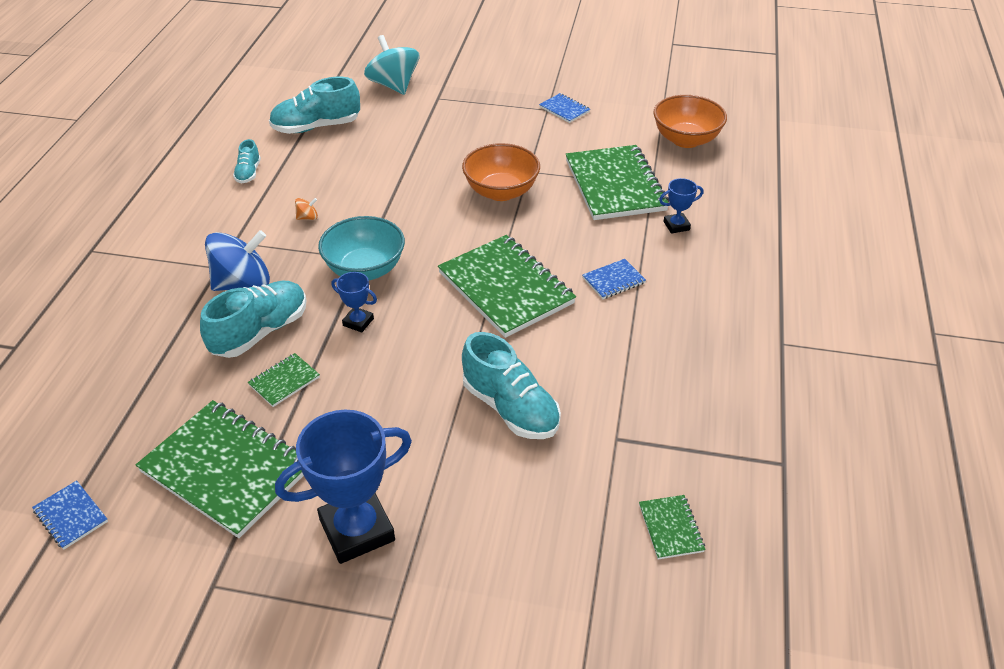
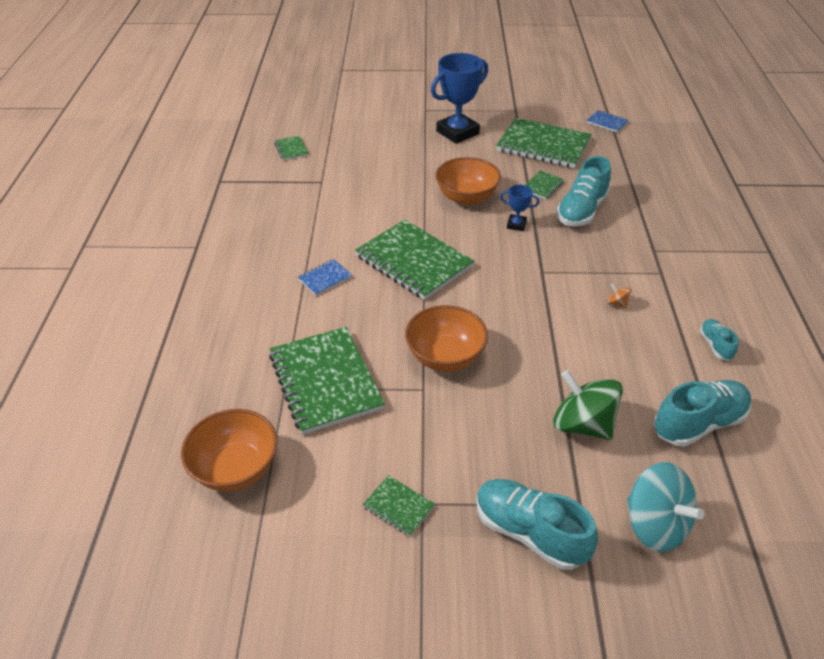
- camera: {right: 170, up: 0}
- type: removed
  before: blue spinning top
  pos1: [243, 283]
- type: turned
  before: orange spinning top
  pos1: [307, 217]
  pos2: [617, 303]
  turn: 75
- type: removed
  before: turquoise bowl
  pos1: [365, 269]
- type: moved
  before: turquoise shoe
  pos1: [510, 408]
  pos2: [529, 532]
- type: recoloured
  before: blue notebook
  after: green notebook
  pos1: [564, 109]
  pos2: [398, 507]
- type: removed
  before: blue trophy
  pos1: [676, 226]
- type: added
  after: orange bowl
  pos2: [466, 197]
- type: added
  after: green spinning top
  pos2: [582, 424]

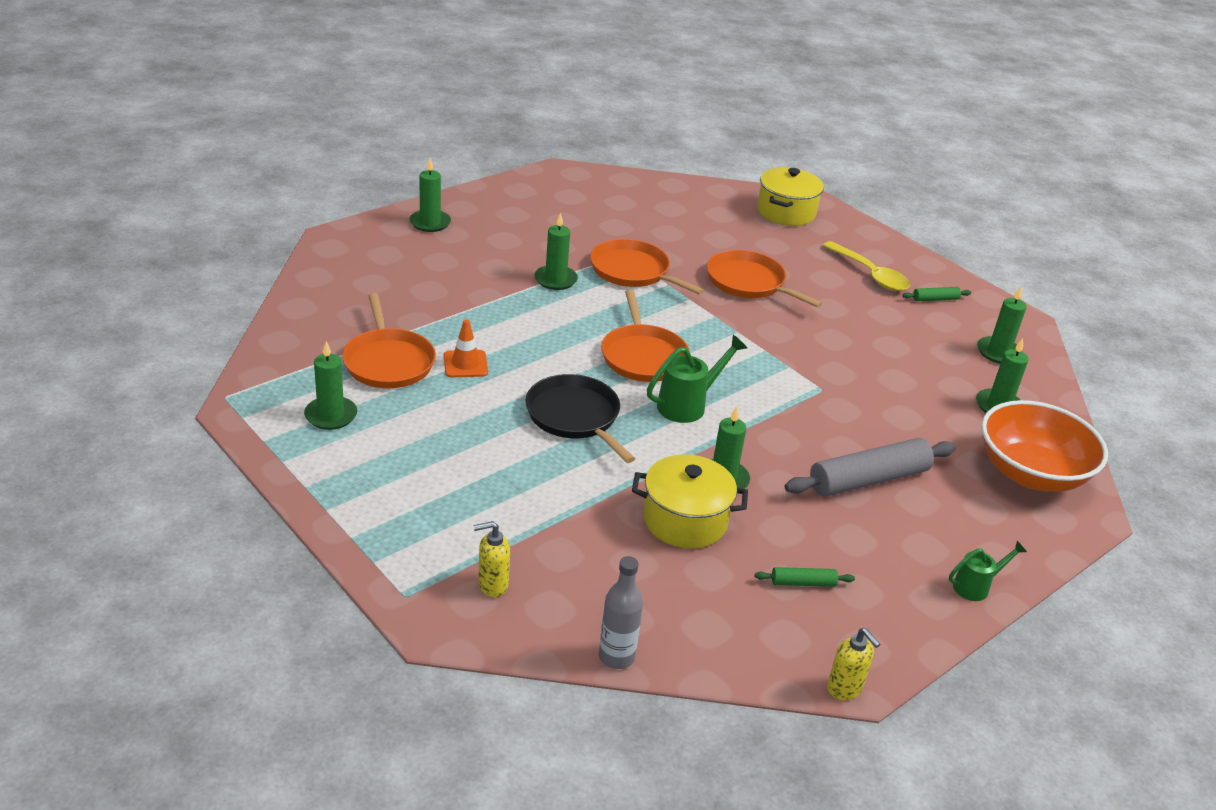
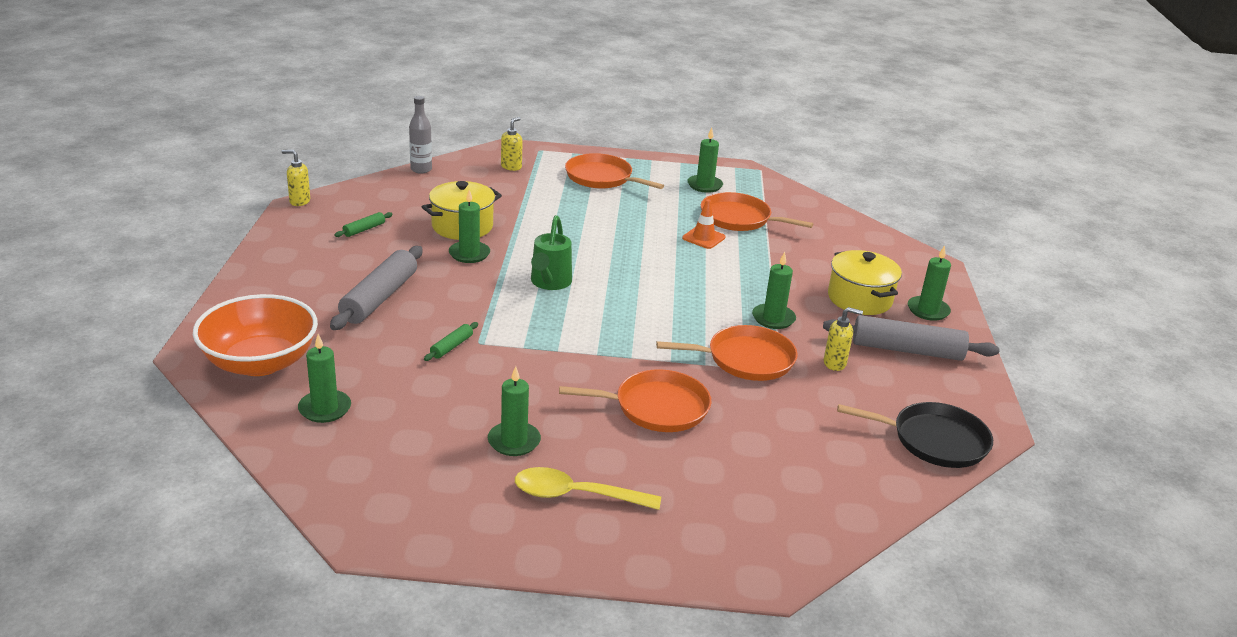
- camera: {right: 135, up: -5}
- type: moved
  before: black pan
  pos1: [575, 417]
  pos2: [934, 440]
- type: moved
  before: orange pan
  pos1: [643, 356]
  pos2: [602, 178]
- type: moved
  before: yellow pot
  pos1: [786, 212]
  pos2: [859, 299]
- type: moved
  before: green rolling pin
  pos1: [935, 299]
  pos2: [452, 346]
- type: removed
  before: green watering can
  pos1: [976, 586]
- type: moved
  before: green candle
  pos1: [998, 352]
  pos2: [514, 441]
- type: added
  after: grey rolling pin
  pos2: [907, 350]
- type: added
  after: yellow soap dispenser
  pos2: [835, 363]

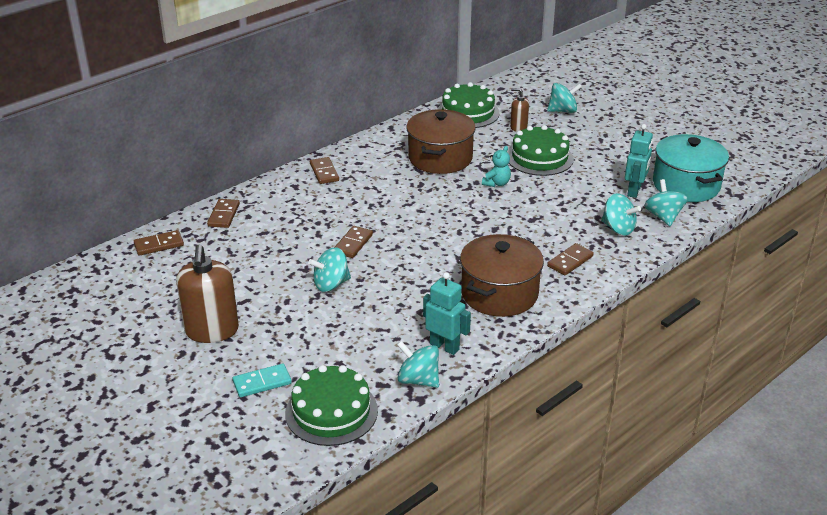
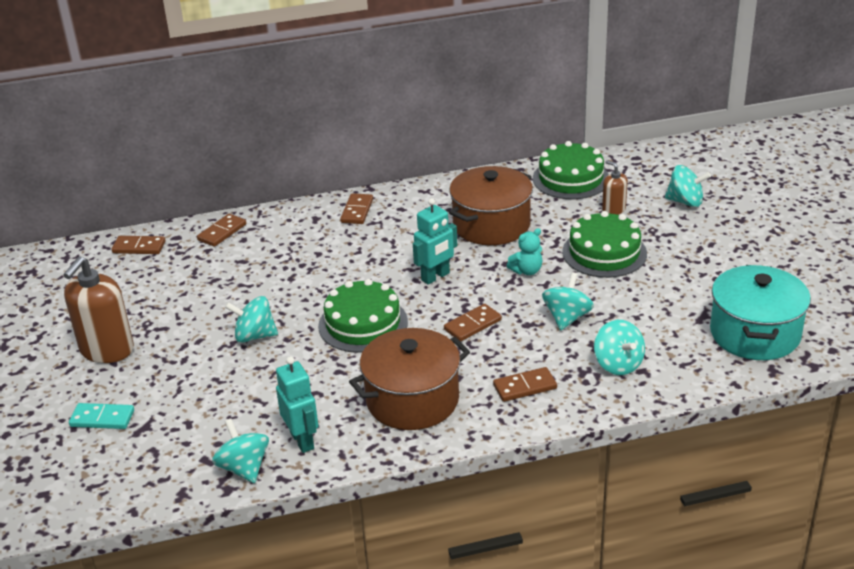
- camera: {right: 30, up: 0}
- type: moved
  before: green cake
  pos1: [331, 412]
  pos2: [363, 324]
- type: moved
  before: brown domino
  pos1: [353, 244]
  pos2: [472, 325]
- type: moved
  before: turquoise robot
  pos1: [634, 191]
  pos2: [435, 277]
- type: moved
  before: turquoise spinning top
  pos1: [663, 217]
  pos2: [567, 318]

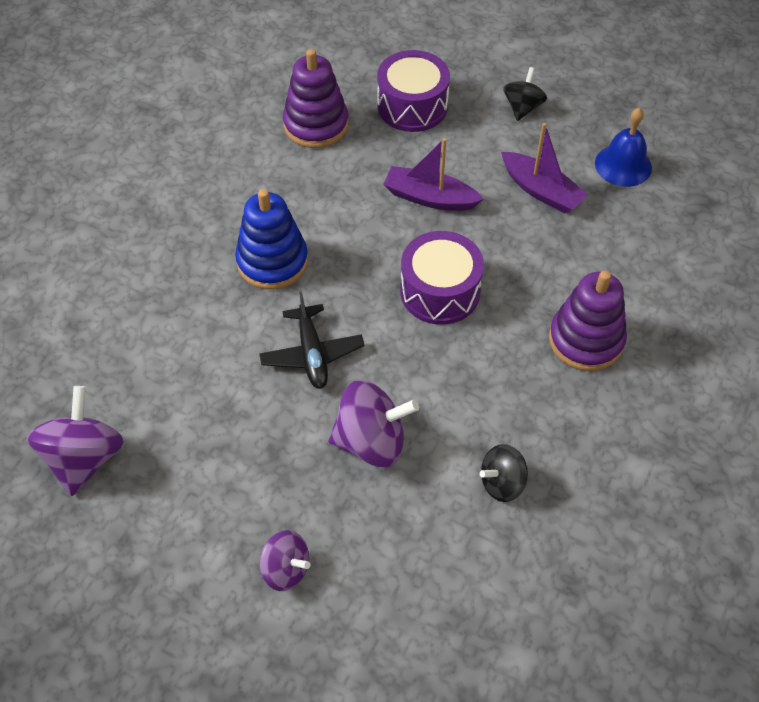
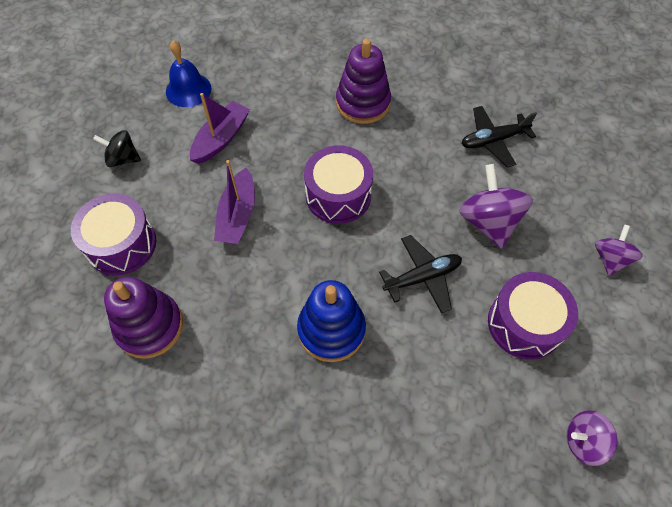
- camera: {right: -100, up: 5}
- type: resized
  before: purple spinning top
  pos1: [84, 458]
  pos2: [583, 441]
  scale: 0.61
- type: replaced
  before: black spinning top
  after: black plane
  pos1: [502, 483]
  pos2: [493, 140]
- type: added
  after: purple drum
  pos2: [524, 324]

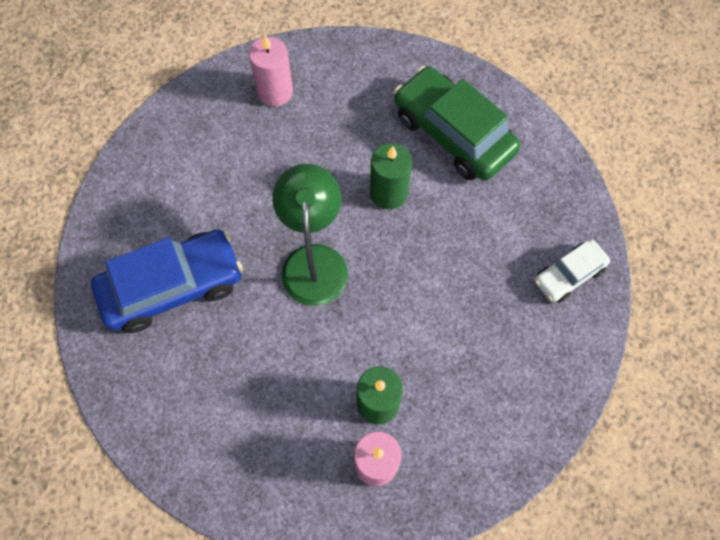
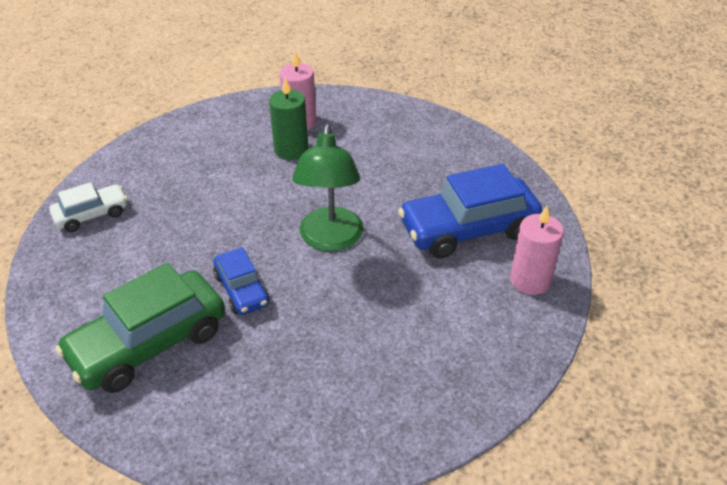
- camera: {right: -175, up: -25}
- type: moved
  before: pink candle
  pos1: [275, 92]
  pos2: [530, 280]
- type: replaced
  before: green candle
  after: blue car
  pos1: [389, 193]
  pos2: [242, 290]
- type: turned
  before: green car
  pos1: [453, 133]
  pos2: [149, 343]
  turn: 90

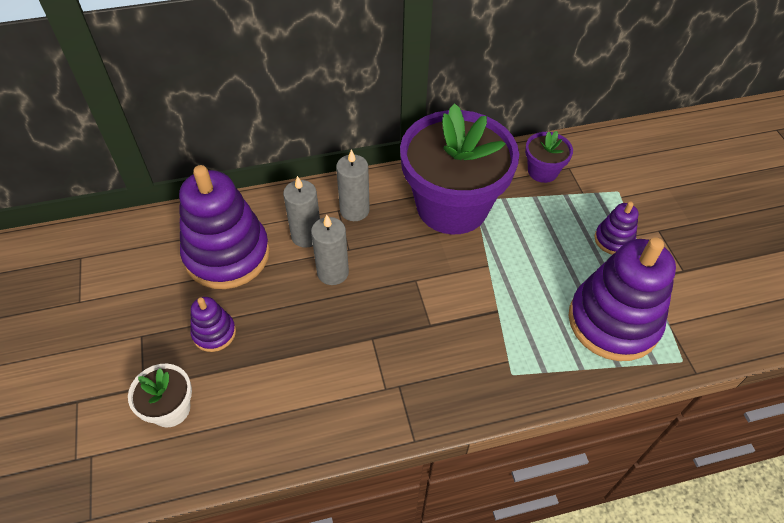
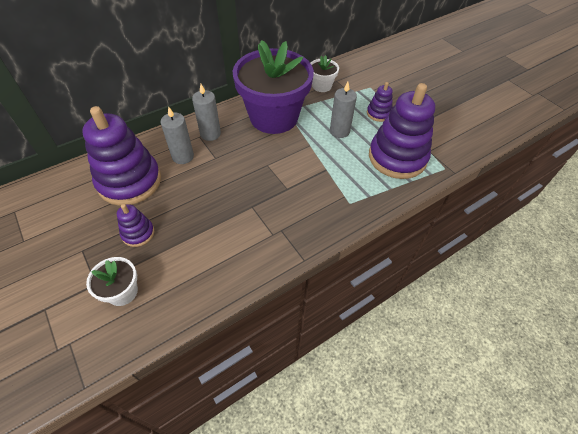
- camera: {right: -20, up: 0}
- type: moved
  before: grey candle
  pos1: [333, 272]
  pos2: [339, 131]
- type: recoloured
  before: purple flower pot
  after: white flower pot
  pos1: [542, 171]
  pos2: [322, 86]

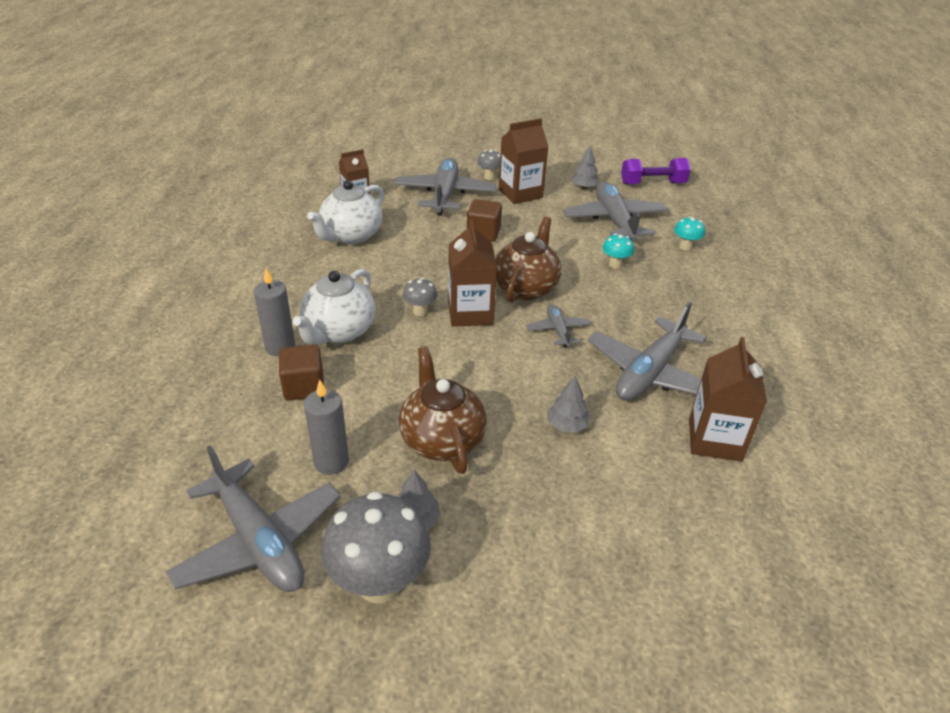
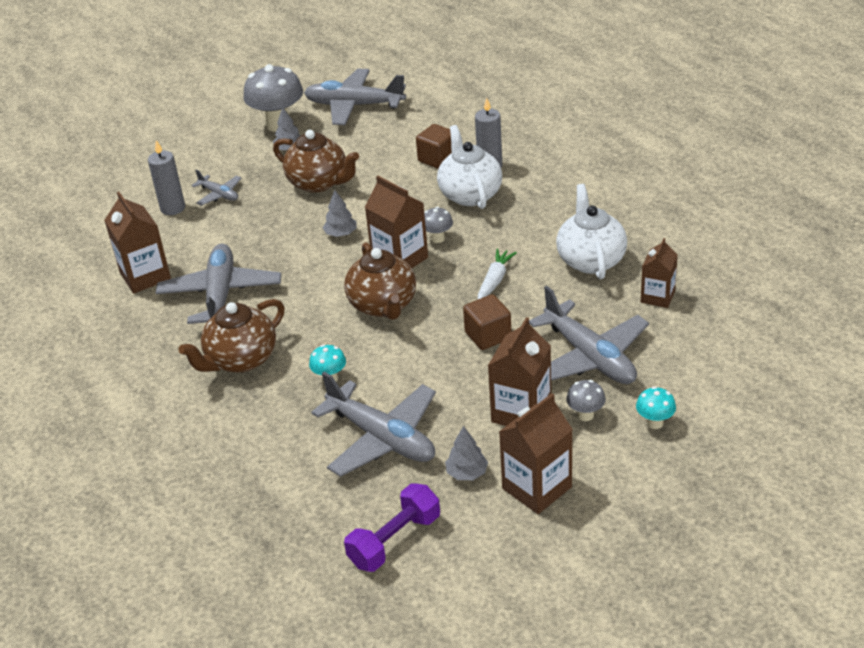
- camera: {right: 145, up: 0}
- type: moved
  before: grey candle
  pos1: [331, 462]
  pos2: [173, 208]
- type: moved
  before: grey plane
  pos1: [558, 330]
  pos2: [219, 195]
- type: moved
  before: grey tree
  pos1: [567, 425]
  pos2: [341, 234]
- type: moved
  before: turquoise mushroom
  pos1: [685, 247]
  pos2: [654, 423]
- type: added
  after: brown teapot
  pos2: [240, 360]
- type: added
  after: white carrot
  pos2: [495, 280]
- type: added
  after: brown carton
  pos2: [537, 488]

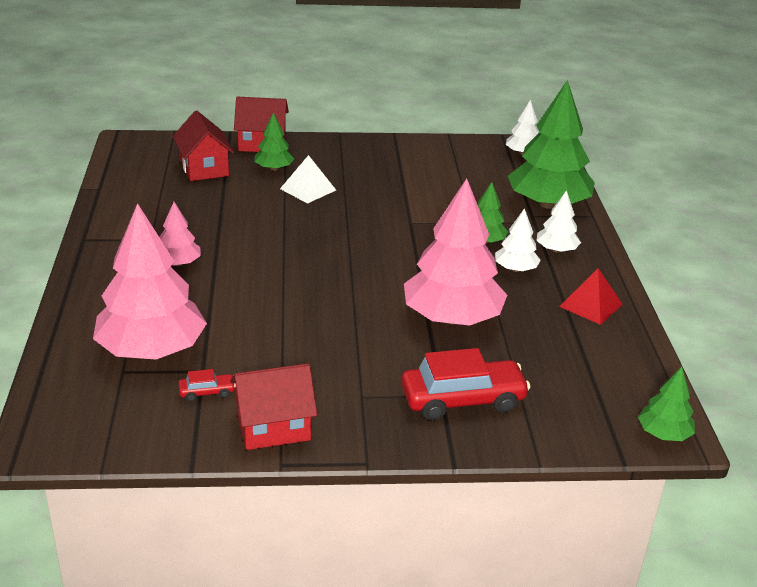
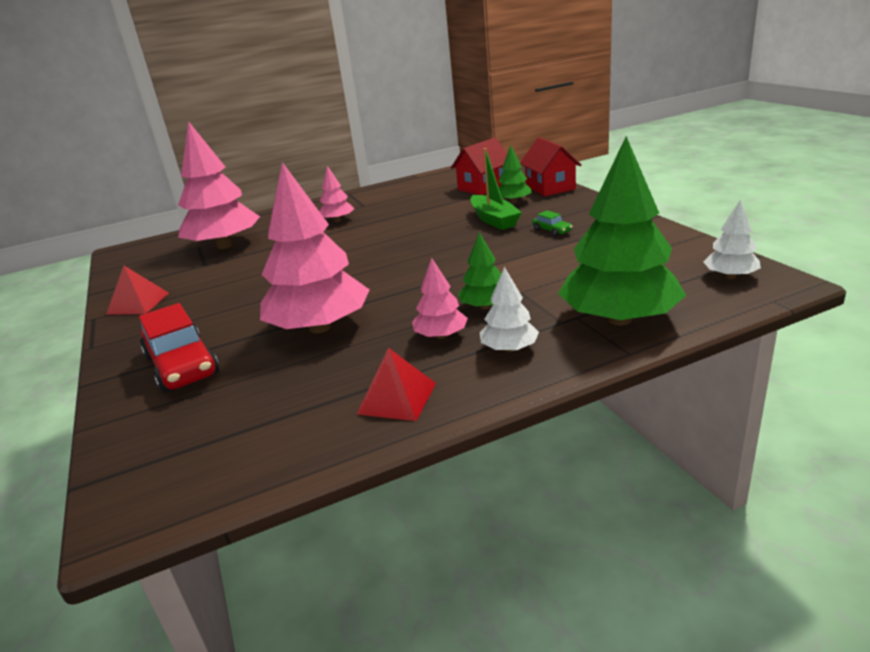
- camera: {right: 75, up: -5}
- type: removed
  before: red car
  pos1: [207, 392]
- type: replaced
  before: red house
  after: red pyramid
  pos1: [273, 427]
  pos2: [138, 303]
- type: replaced
  before: white pyramid
  after: green boat
  pos1: [308, 189]
  pos2: [494, 220]
- type: recoloured
  before: white tree
  after: pink tree
  pos1: [515, 269]
  pos2: [441, 336]
- type: removed
  before: green tree
  pos1: [664, 434]
- type: added
  after: green car
  pos2: [552, 231]

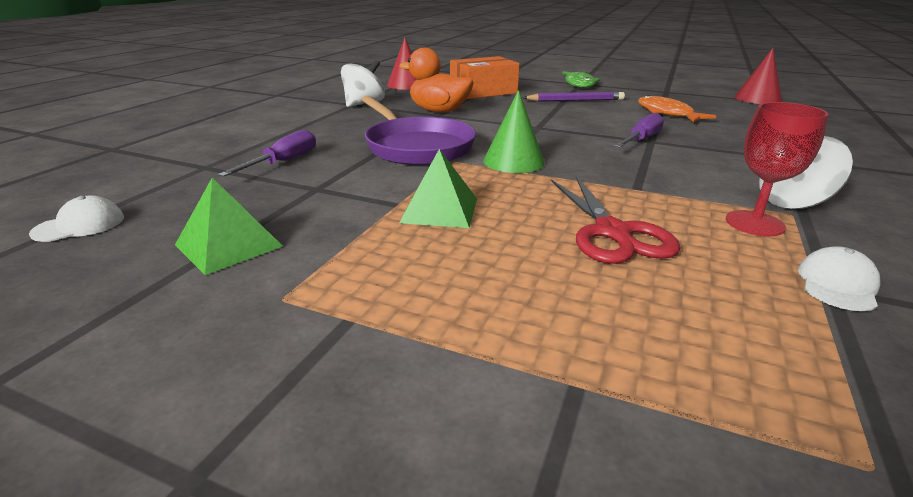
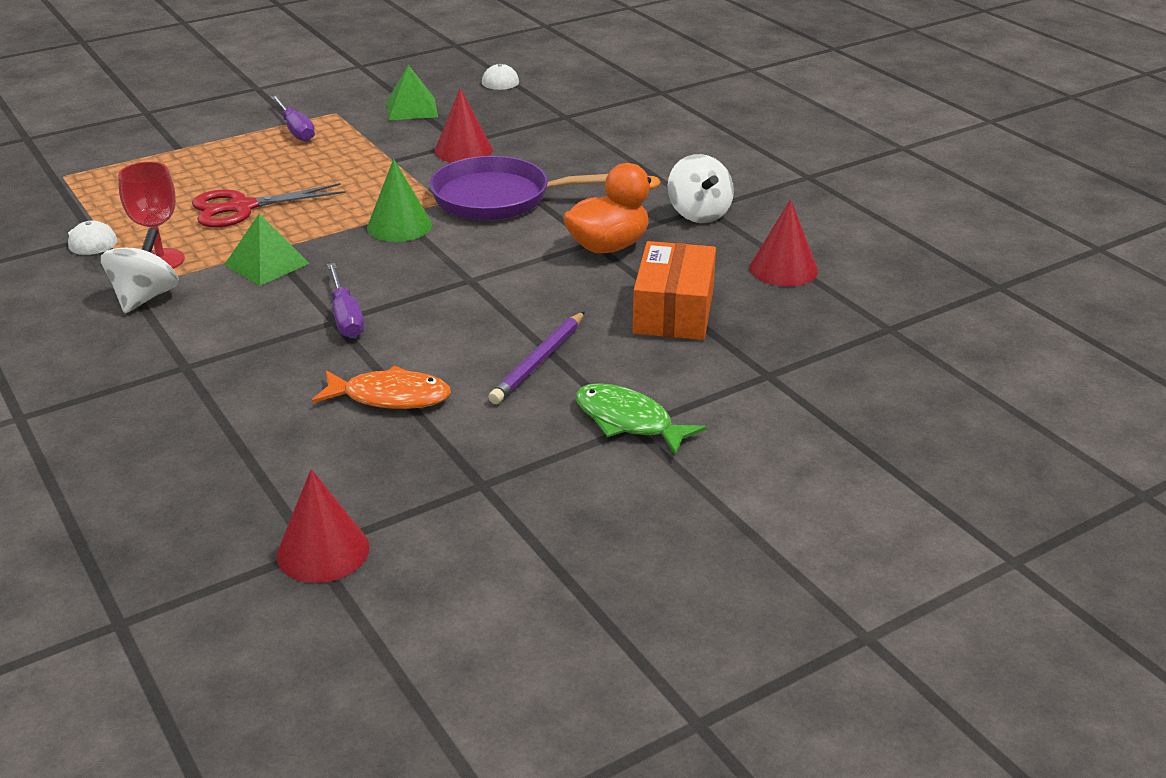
- camera: {right: 125, up: 5}
- type: moved
  before: purple screwdriver
  pos1: [283, 162]
  pos2: [296, 130]
- type: moved
  before: green pyramid
  pos1: [439, 210]
  pos2: [267, 264]
- type: turned
  before: red scissors
  pos1: [612, 233]
  pos2: [241, 208]
  turn: -45
- type: added
  after: red cone
  pos2: [463, 150]

